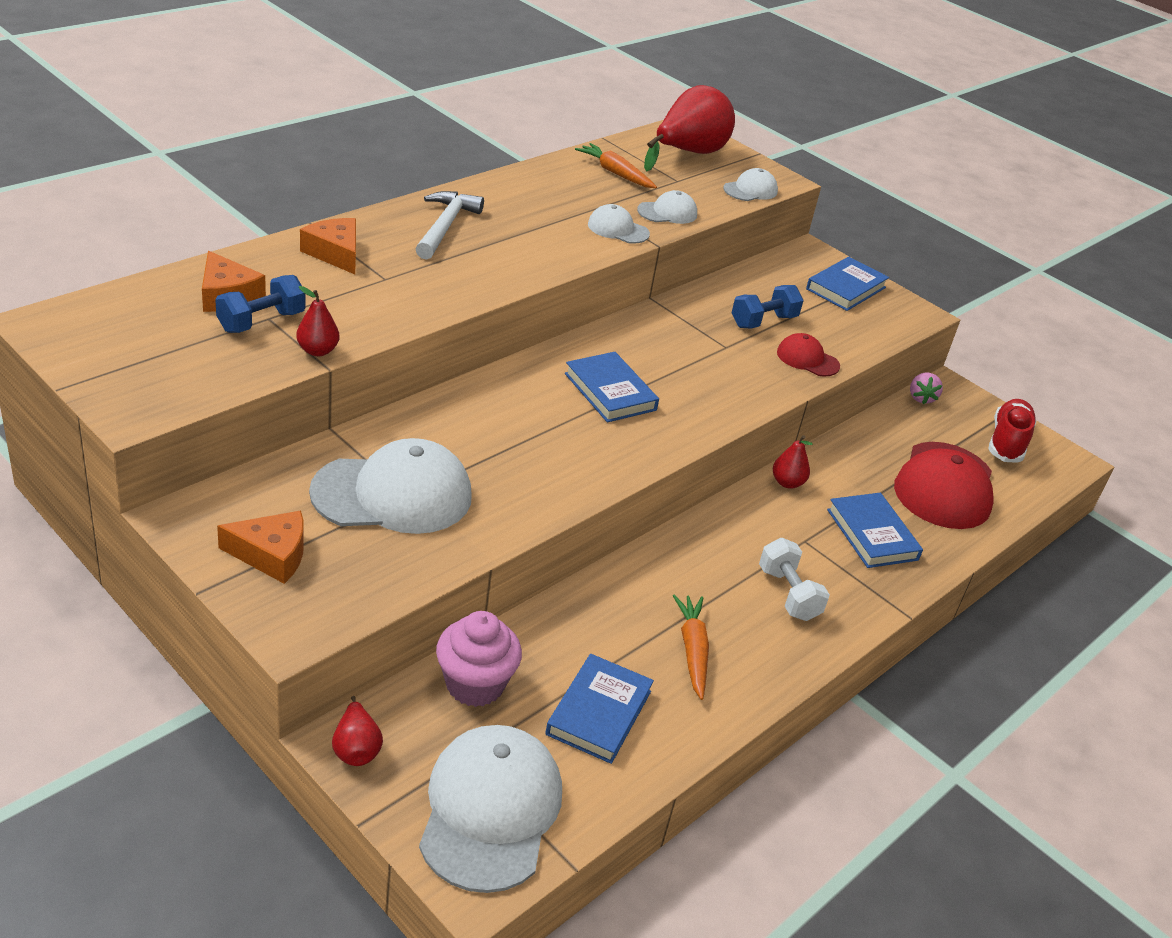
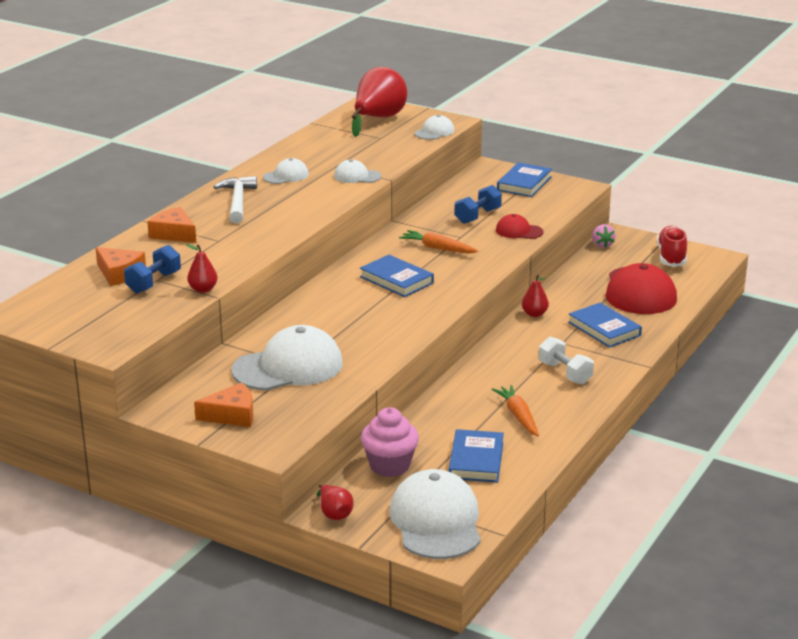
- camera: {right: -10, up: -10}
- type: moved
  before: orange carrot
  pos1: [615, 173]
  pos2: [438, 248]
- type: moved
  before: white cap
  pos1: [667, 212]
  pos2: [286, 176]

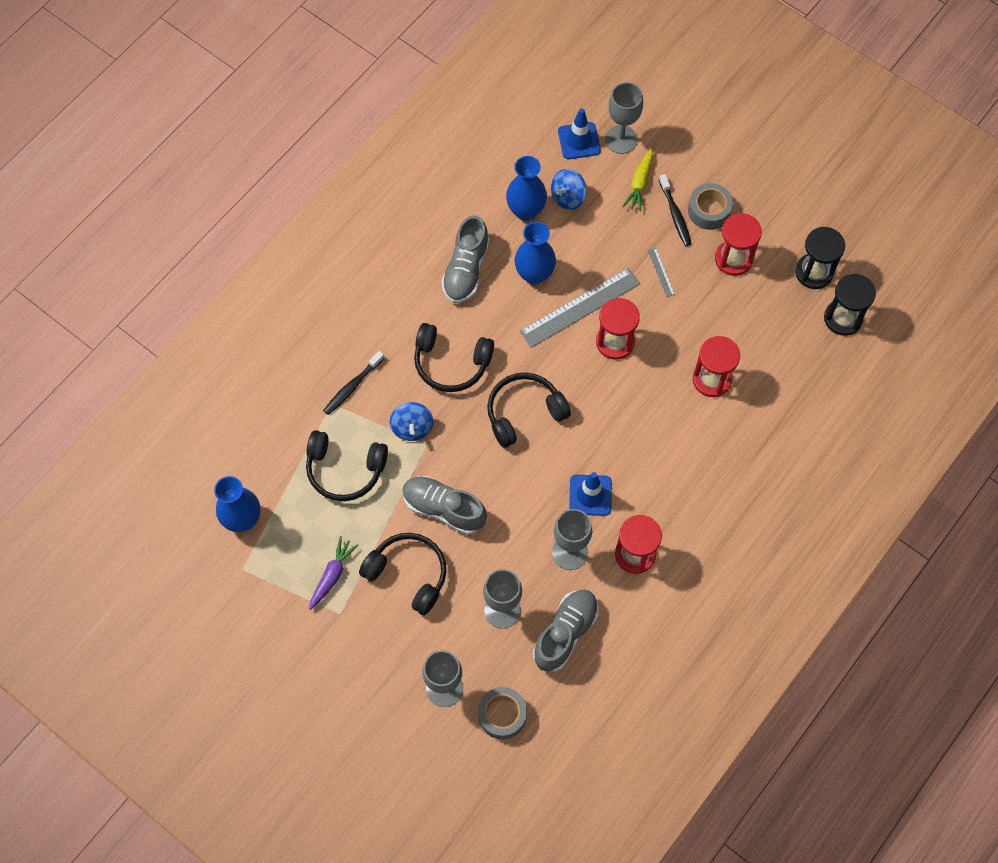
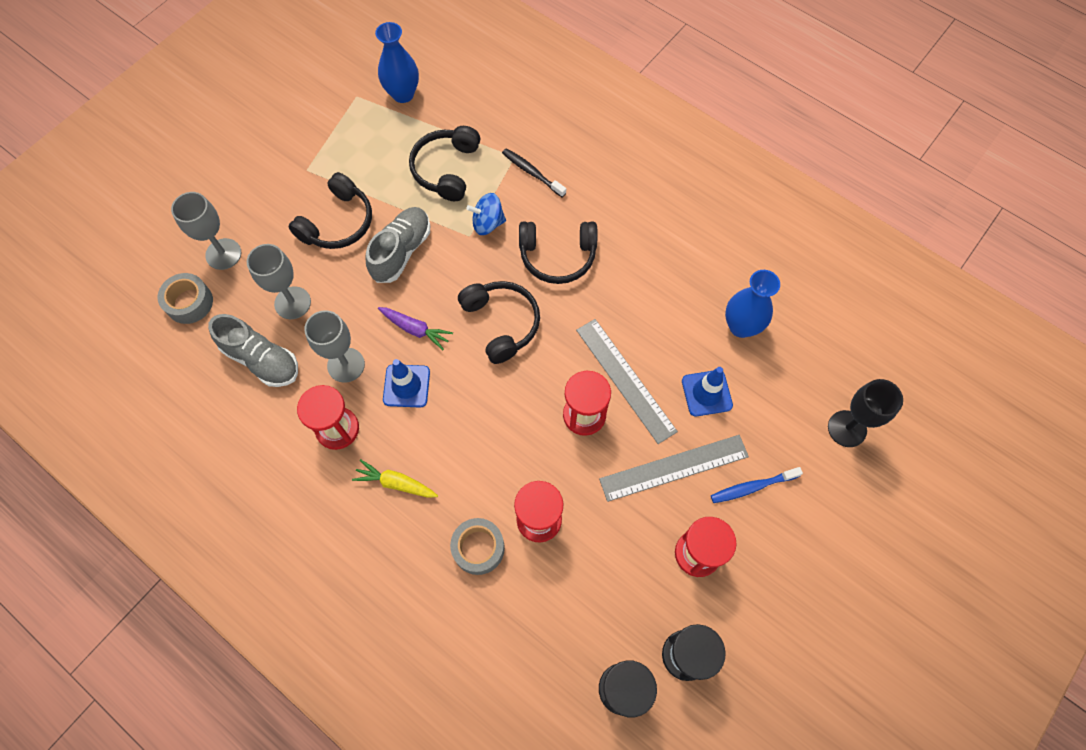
- camera: {right: 90, up: 0}
- type: moved
  before: purple carrot
  pos1: [332, 575]
  pos2: [415, 329]
- type: turned
  before: black headphones
  pos1: [451, 363]
  pos2: [557, 256]
  turn: -105
- type: removed
  before: grey shoe
  pos1: [466, 270]
- type: removed
  before: blue vase
  pos1: [534, 274]
- type: removed
  before: blue spinning top
  pos1: [568, 197]
- type: moved
  before: blue traffic cone
  pos1: [579, 141]
  pos2: [706, 393]
- type: recoloured
  before: grey goblet
  after: black goblet
  pos1: [621, 139]
  pos2: [847, 428]
- type: moved
  before: yellow carrot
  pos1: [639, 183]
  pos2: [396, 483]
- type: resized
  before: grey ruler
  pos1: [661, 272]
  pos2: [674, 468]
  scale: 2.35
- type: recoloured
  before: black toothbrush
  after: blue toothbrush
  pos1: [675, 214]
  pos2: [752, 487]
- type: moved
  before: grey tape
  pos1: [709, 211]
  pos2: [478, 548]

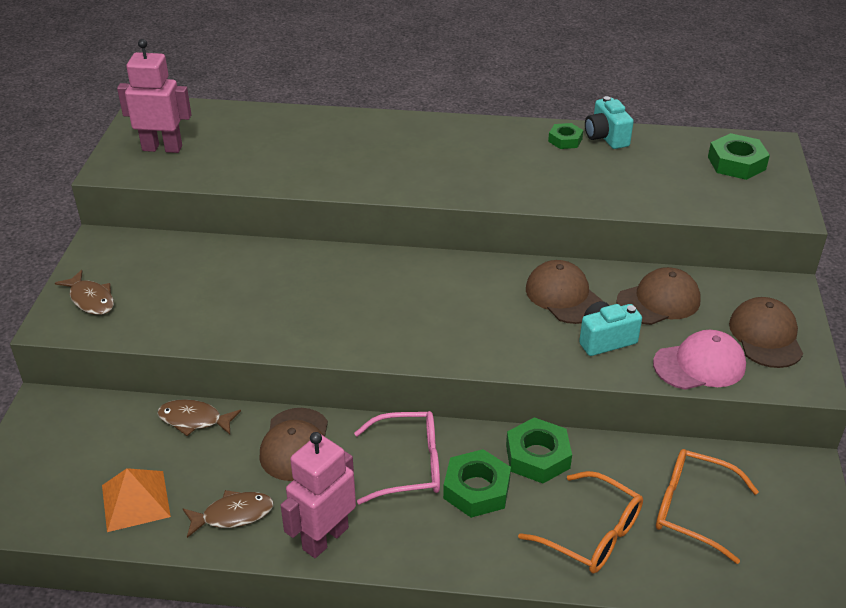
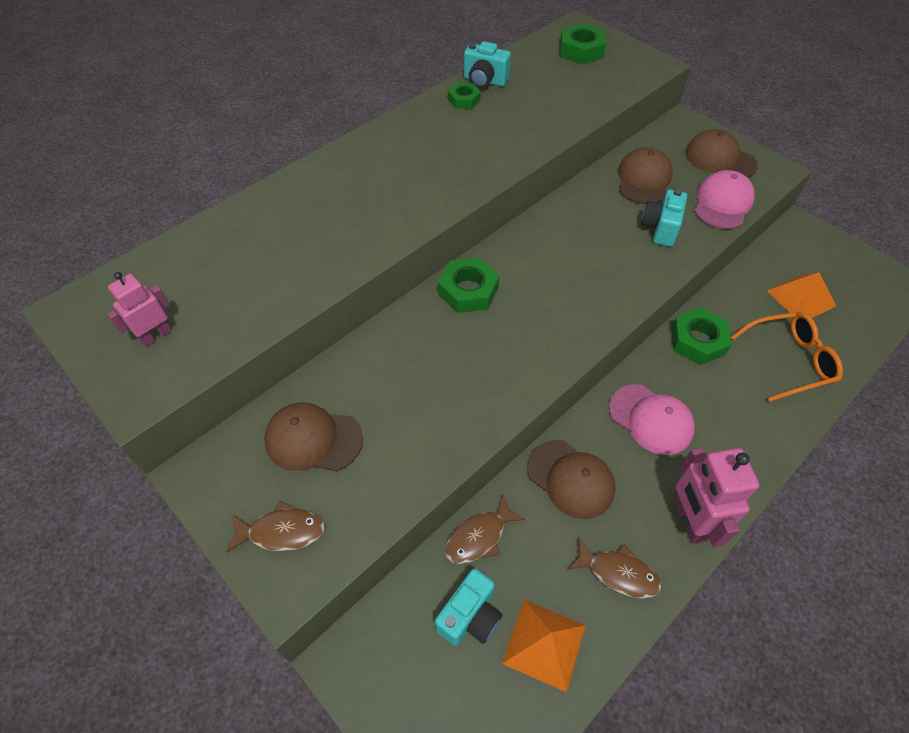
- camera: {right: -50, up: 15}
- type: resized
  before: pink robot
  pos1: [162, 148]
  pos2: [156, 335]
  scale: 0.62
- type: turned
  before: brown fish
  pos1: [233, 515]
  pos2: [618, 573]
  turn: 90
- type: replaced
  before: pink glasses
  after: pink cap
  pos1: [408, 465]
  pos2: [651, 419]
- type: moved
  before: green nut
  pos1: [476, 489]
  pos2: [468, 290]
- type: moved
  before: brown cap
  pos1: [563, 296]
  pos2: [313, 439]
- type: replaced
  before: orange glasses
  after: orange pyramid
  pos1: [693, 509]
  pos2: [800, 298]
- type: added
  after: turquoise camera
  pos2: [470, 616]

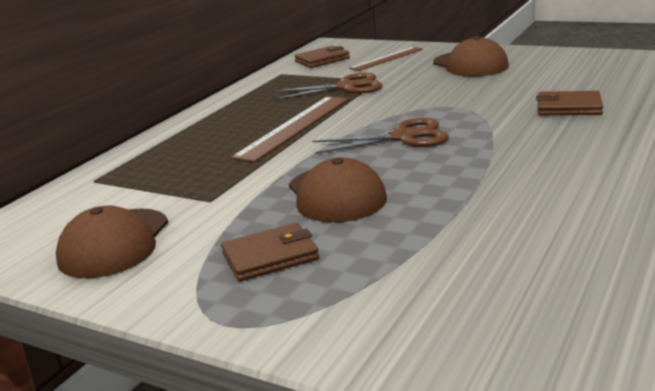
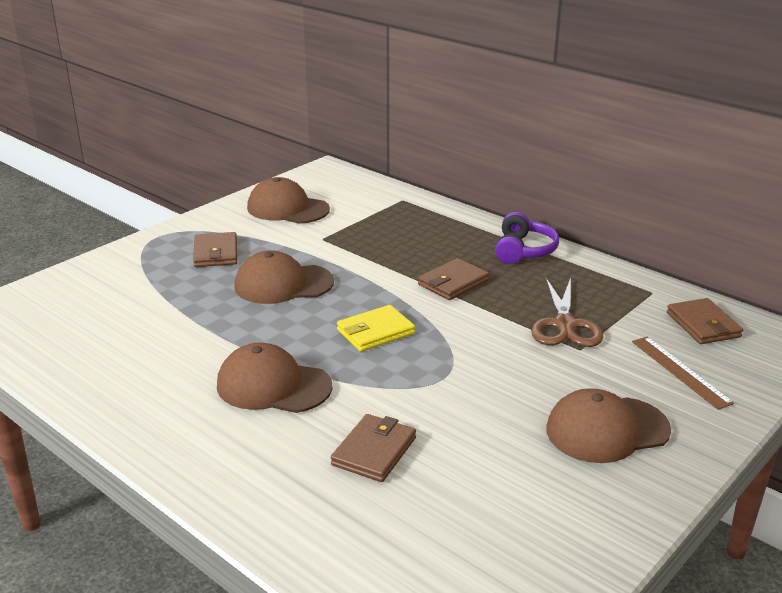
- camera: {right: 100, up: 5}
- type: replaced
  before: brown ruler
  after: brown wallet
  pos1: [294, 127]
  pos2: [453, 283]
- type: replaced
  before: brown scissors
  after: yellow wallet
  pos1: [403, 137]
  pos2: [375, 332]
- type: added
  after: brown cap
  pos2: [273, 386]
- type: added
  after: purple headphones
  pos2: [523, 250]

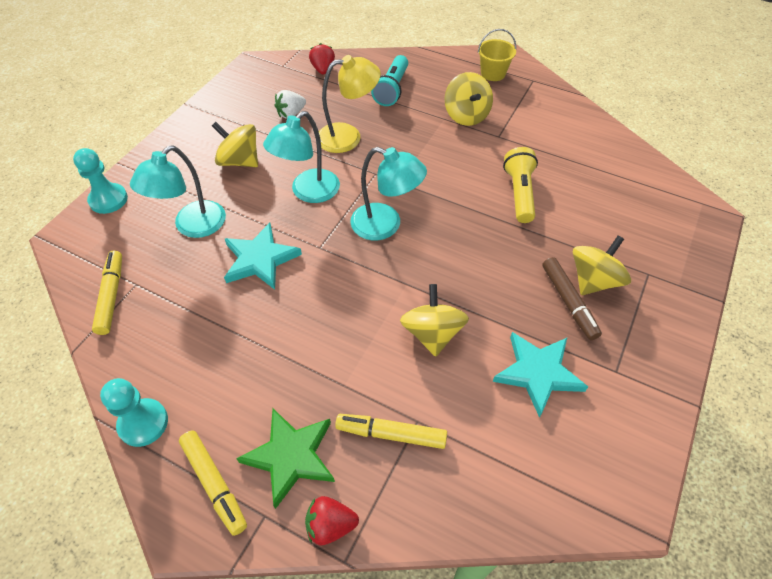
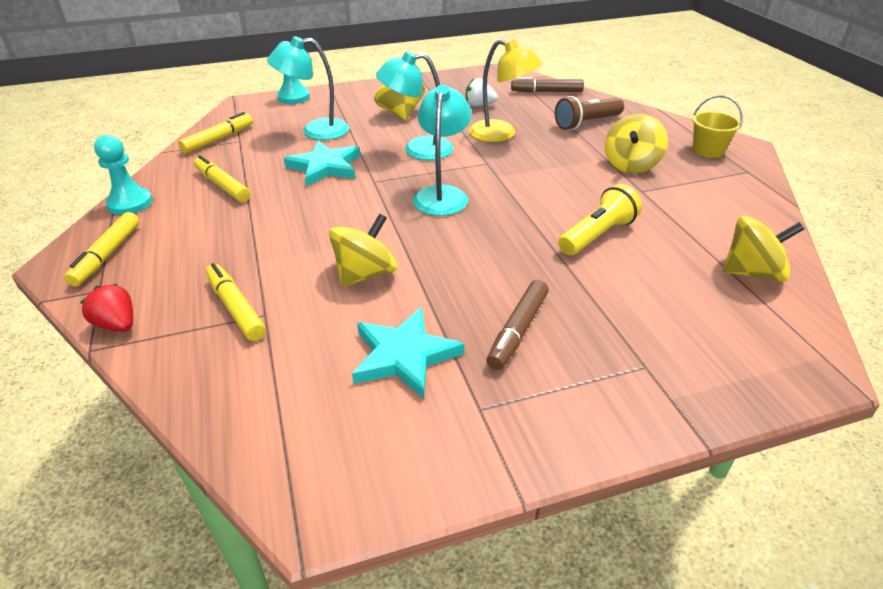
- camera: {right: 45, up: -15}
- type: removed
  before: green star
  pos1: [291, 456]
- type: replaced
  before: red strawberry
  after: brown marker
  pos1: [323, 69]
  pos2: [546, 92]
- type: turned
  before: turquoise lamp
  pos1: [386, 225]
  pos2: [442, 194]
  turn: -150
- type: recoloured
  before: turquoise flashlight
  after: brown flashlight
  pos1: [392, 89]
  pos2: [586, 123]
- type: moved
  before: yellow spinning top
  pos1: [594, 280]
  pos2: [752, 272]
- type: added
  after: yellow marker
  pos2: [222, 185]

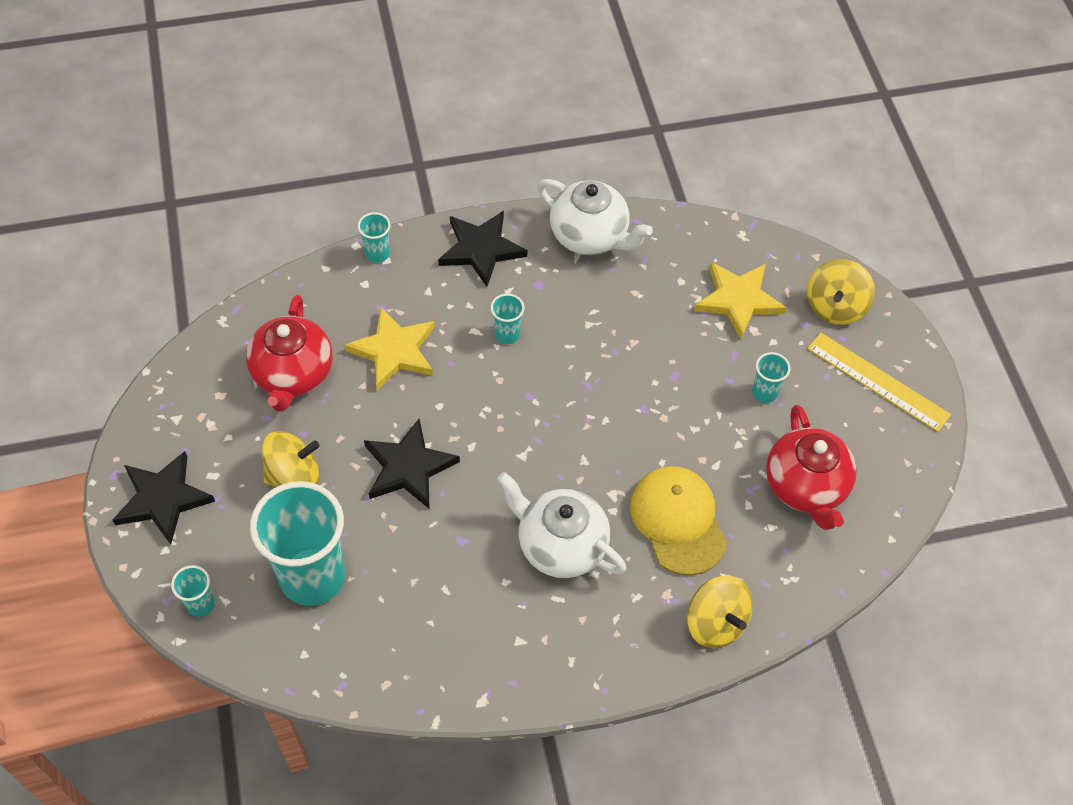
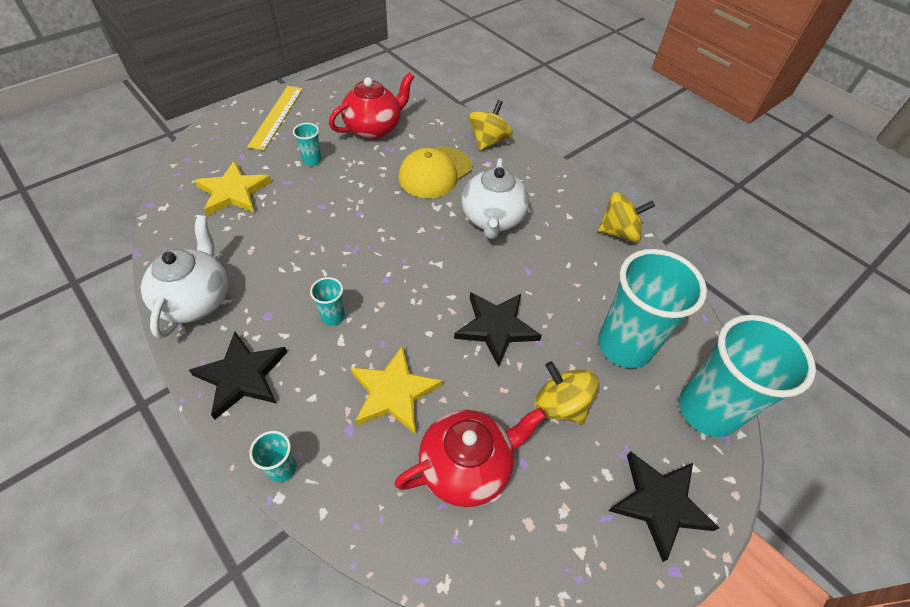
- camera: {right: -120, up: -5}
- type: resized
  before: turquoise cup
  pos1: [200, 604]
  pos2: [707, 410]
  scale: 2.35
- type: moved
  before: yellow spinning top
  pos1: [835, 306]
  pos2: [619, 232]

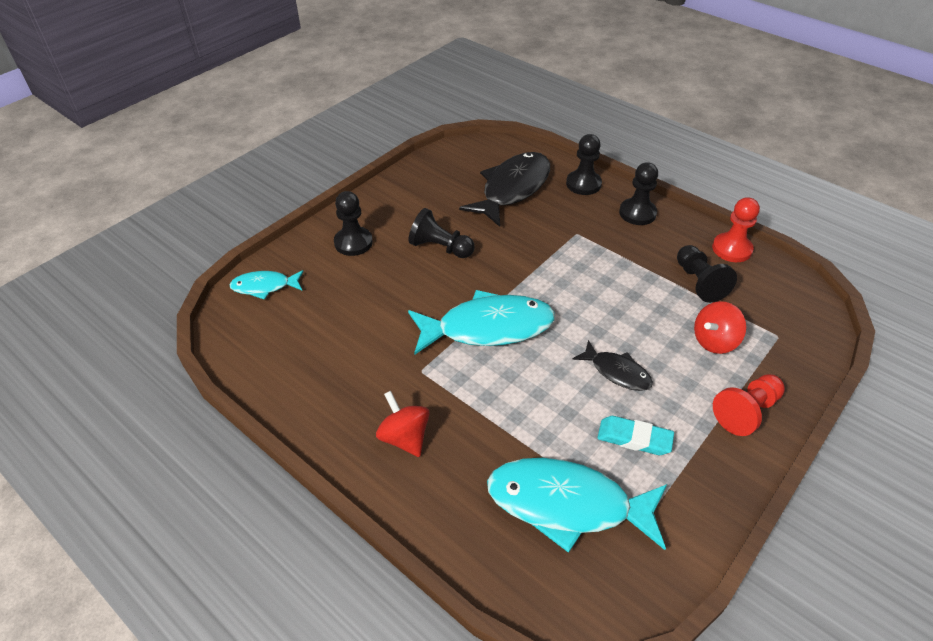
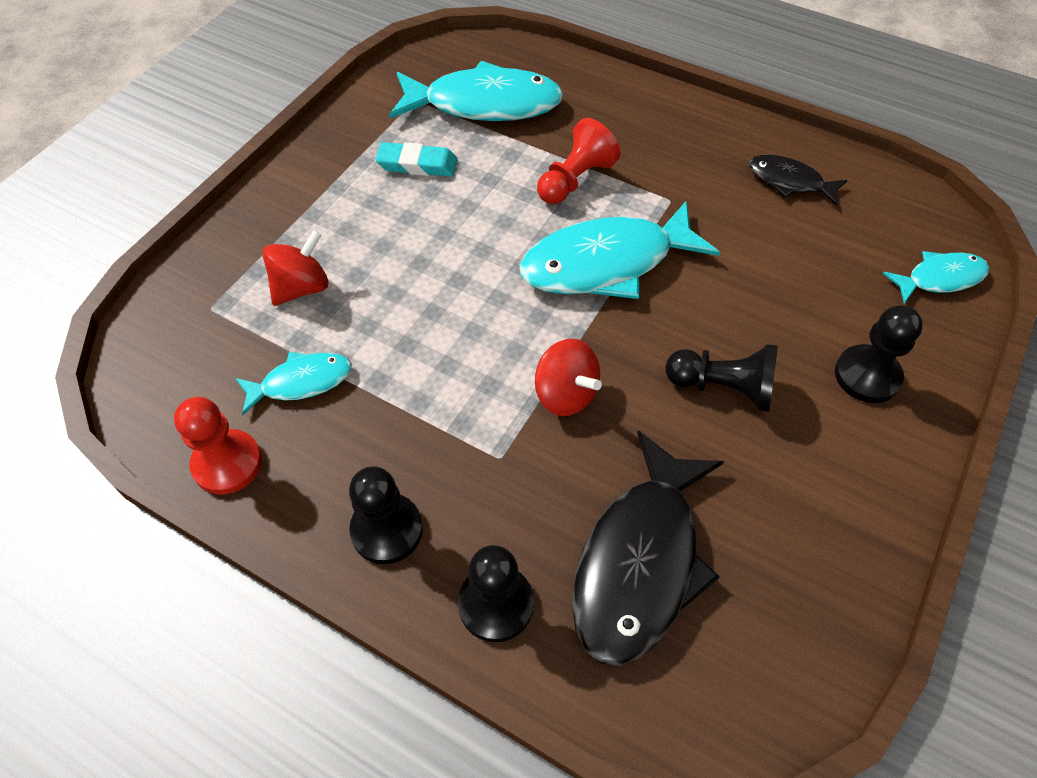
- camera: {right: 170, up: 10}
- type: moved
  before: red spinning top
  pos1: [404, 437]
  pos2: [565, 394]
- type: moved
  before: black fish
  pos1: [617, 372]
  pos2: [789, 181]
- type: replaced
  before: black pawn
  after: turquoise fish
  pos1: [699, 282]
  pos2: [301, 382]
- type: moved
  before: red pawn
  pos1: [746, 412]
  pos2: [575, 180]

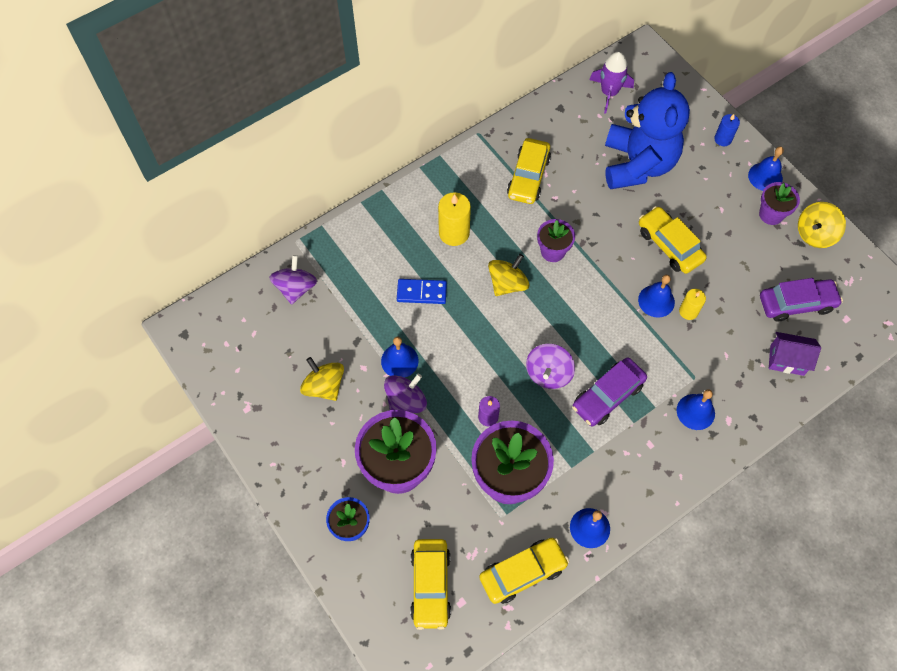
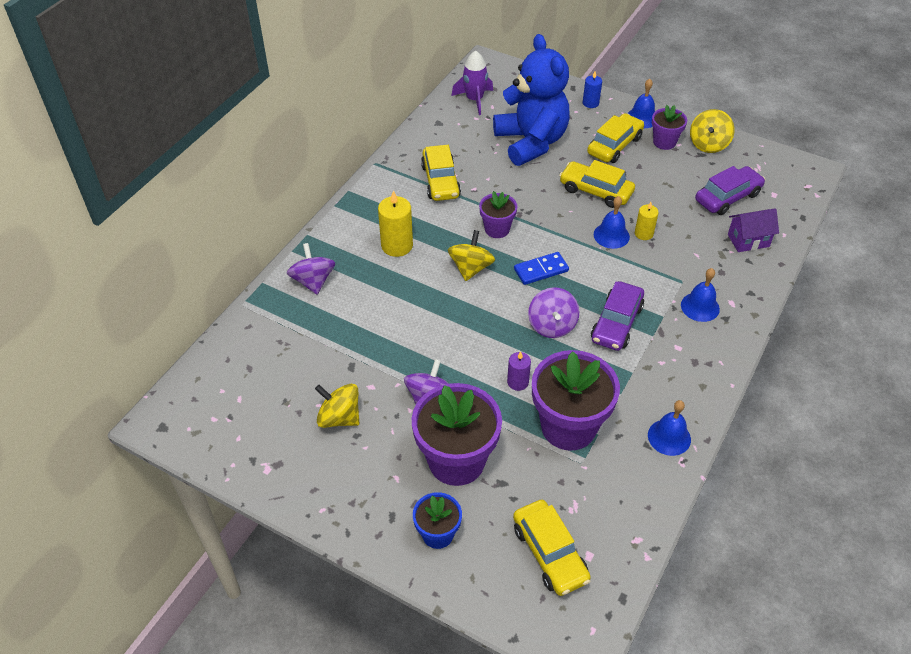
- camera: {right: -25, up: -15}
- type: moved
  before: purple spinning top
  pos1: [296, 288]
  pos2: [313, 281]
- type: removed
  before: blue bell
  pos1: [399, 360]
- type: moved
  before: blue domino
  pos1: [421, 292]
  pos2: [541, 270]
- type: moved
  before: yellow car
  pos1: [523, 572]
  pos2: [614, 145]

